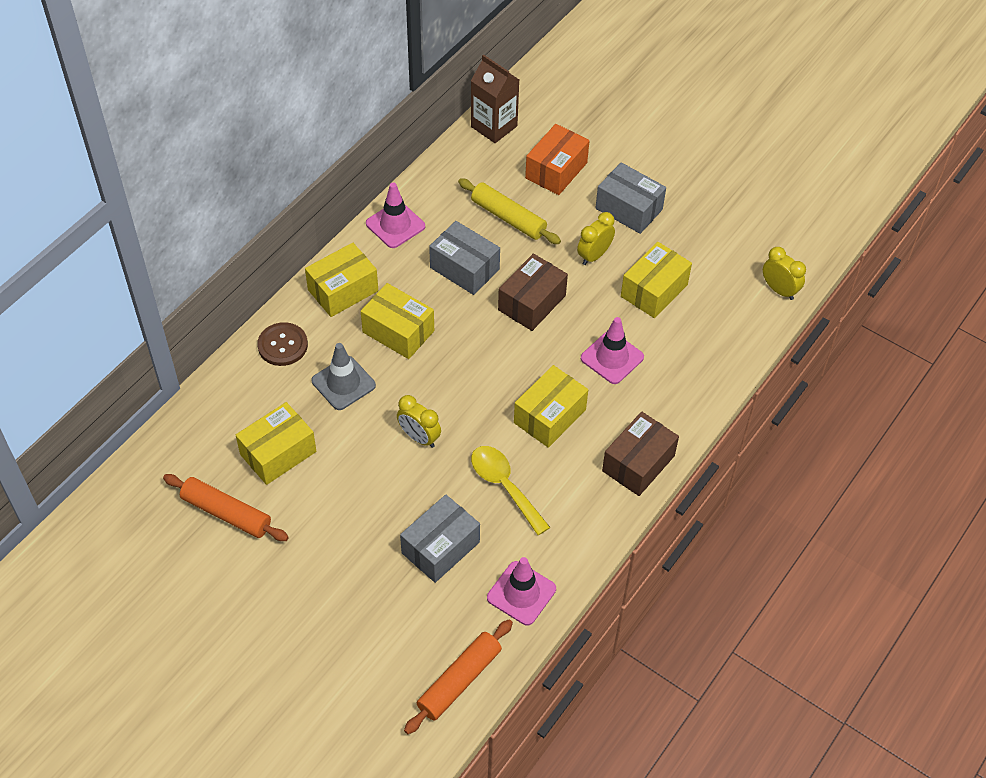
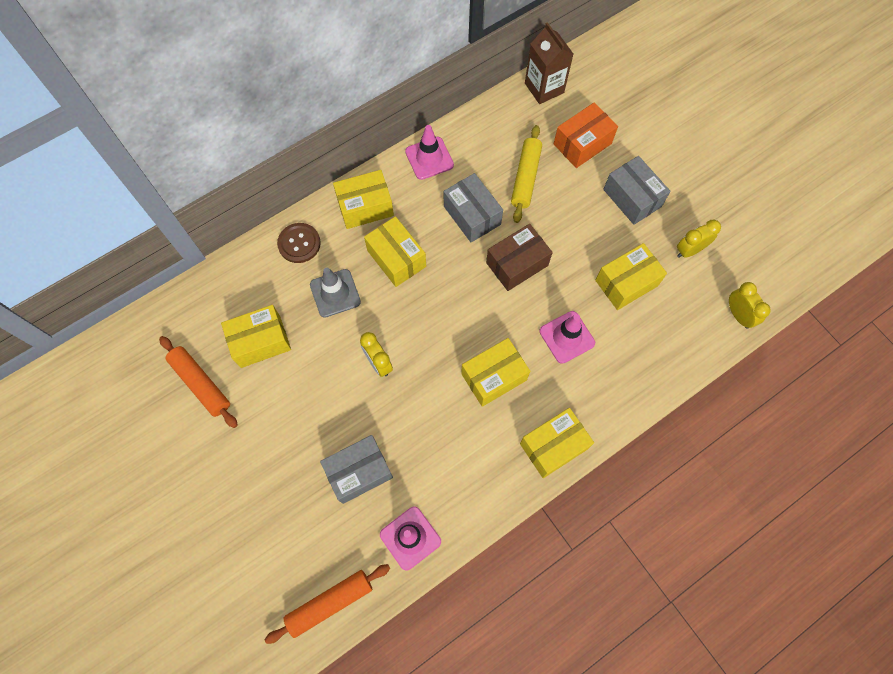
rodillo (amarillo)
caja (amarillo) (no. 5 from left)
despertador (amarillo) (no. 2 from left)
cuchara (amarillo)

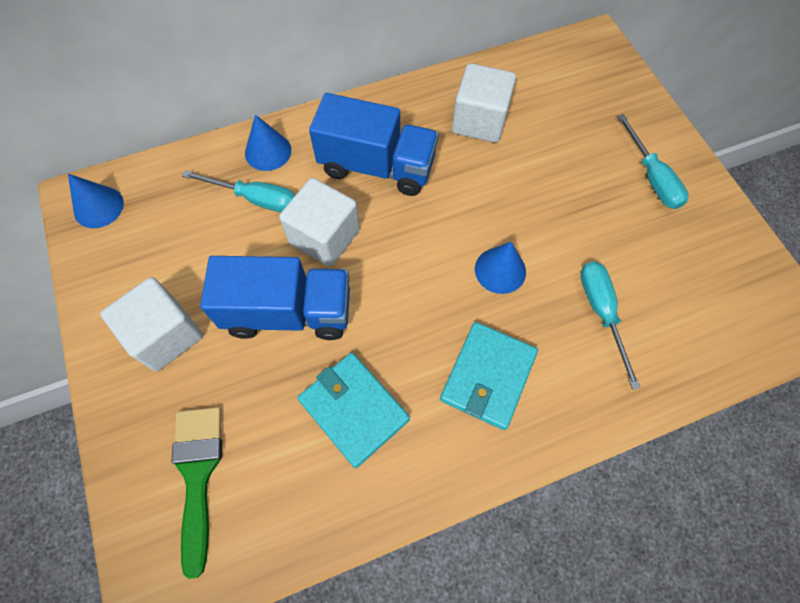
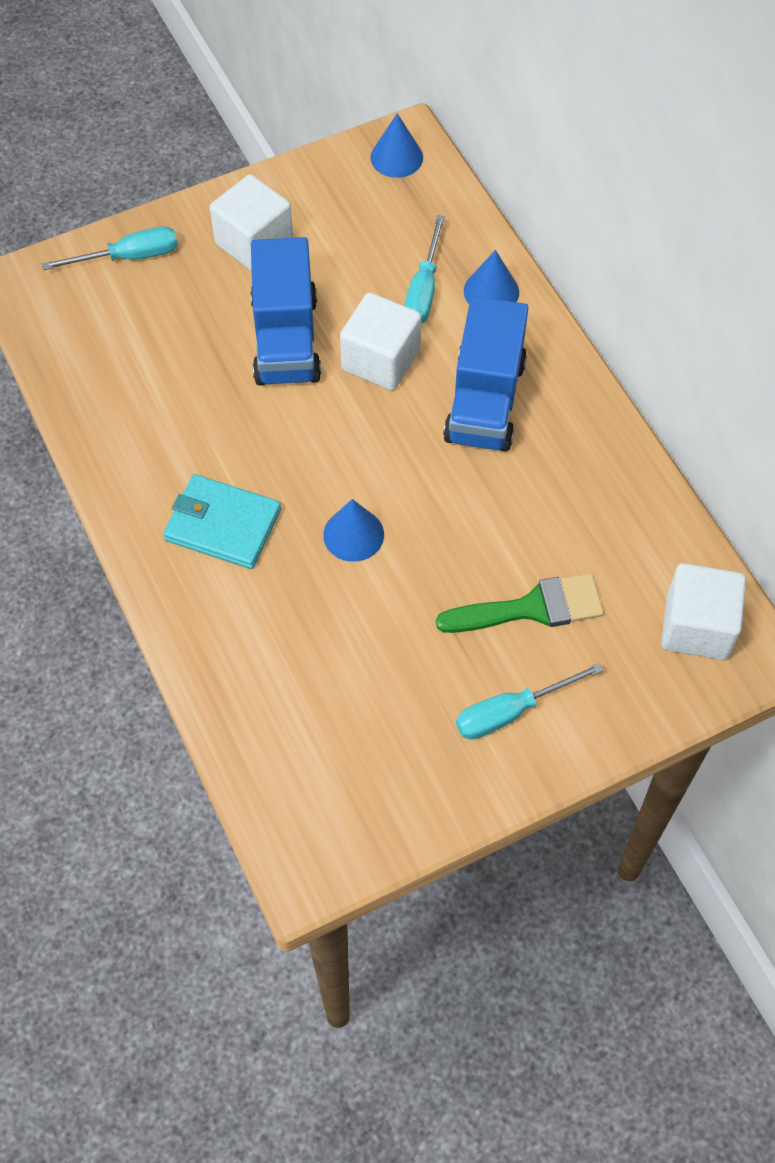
destornillador (turquesa) (no. 1 from left)
pincel (verde)
cubo (blanco) (no. 3 from left)
cartera (turquesa) (no. 1 from left in the first image)

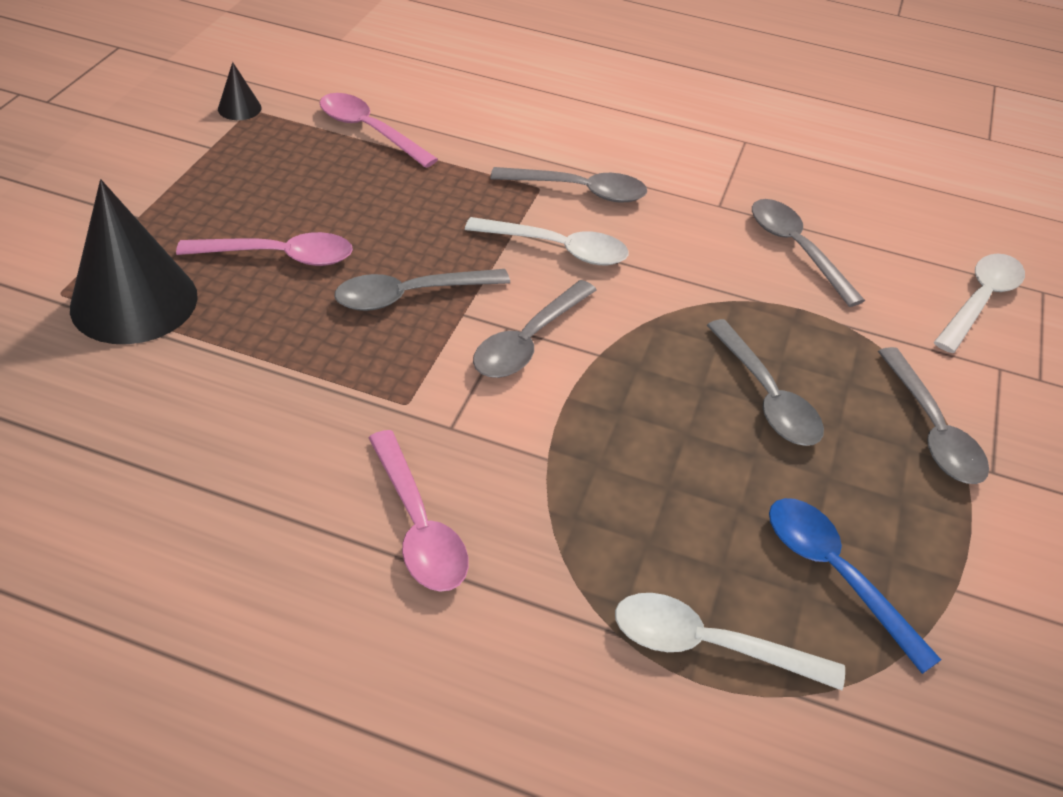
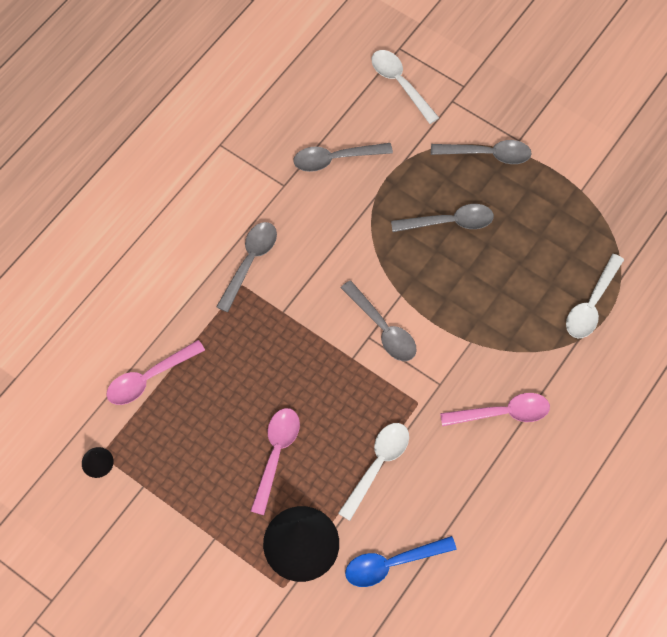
cuchara (blanco) (no. 1 from left)
cuchara (azul)
cuchara (gris) (no. 1 from left in the first image)

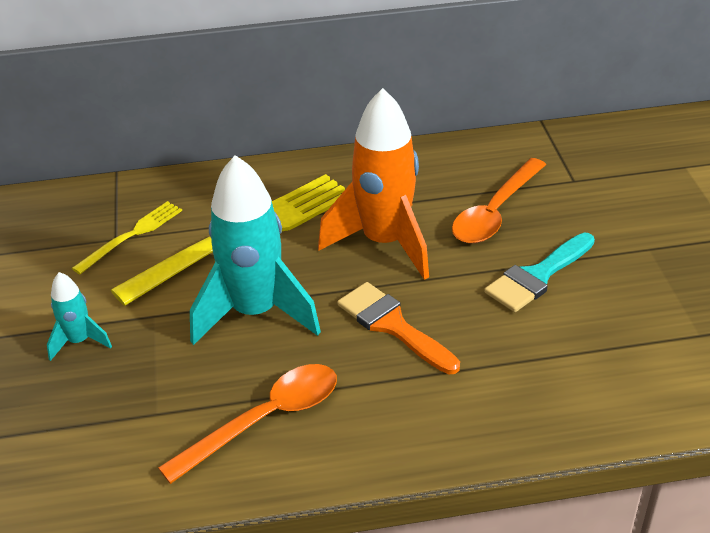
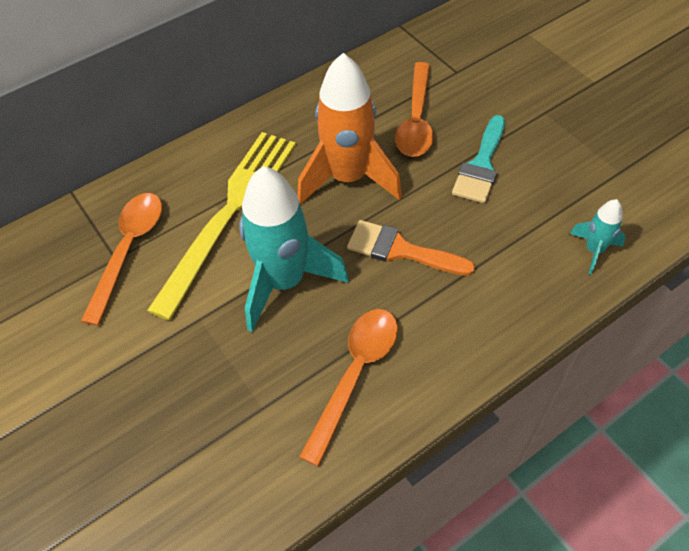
cuchara (naranja) (no. 1 from left)
cohete (turquesa) (no. 2 from left)

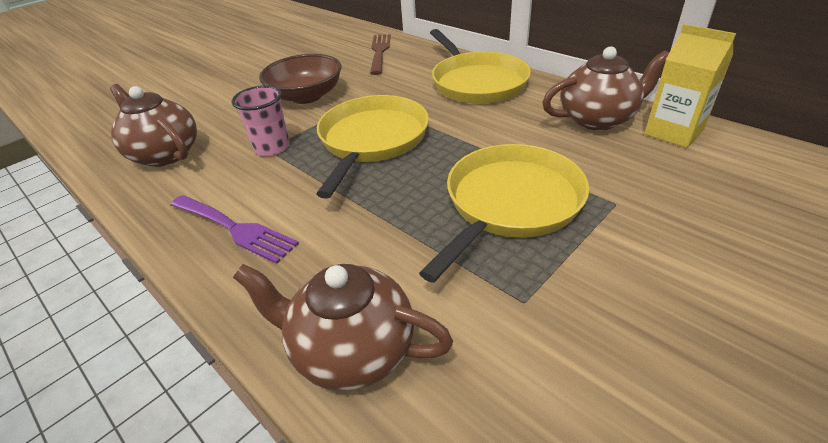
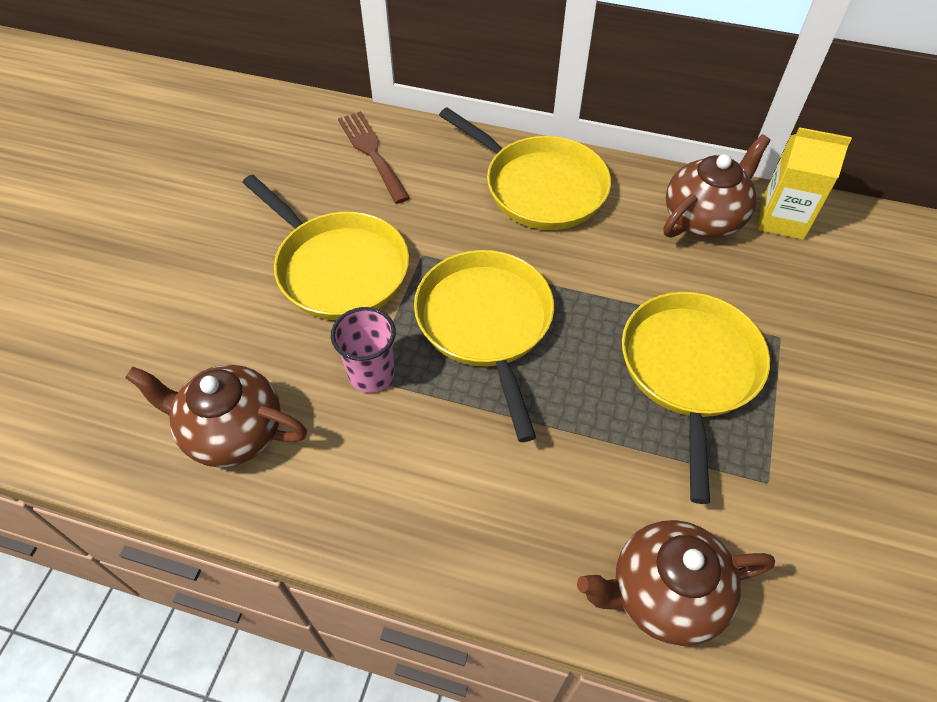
sartén (amarillo) (no. 1 from left)
tenedor (morado)

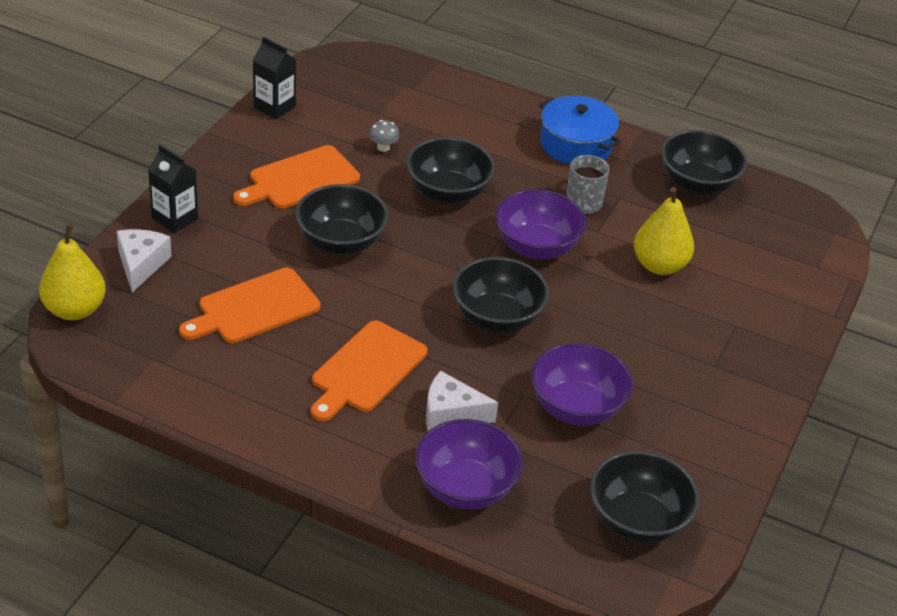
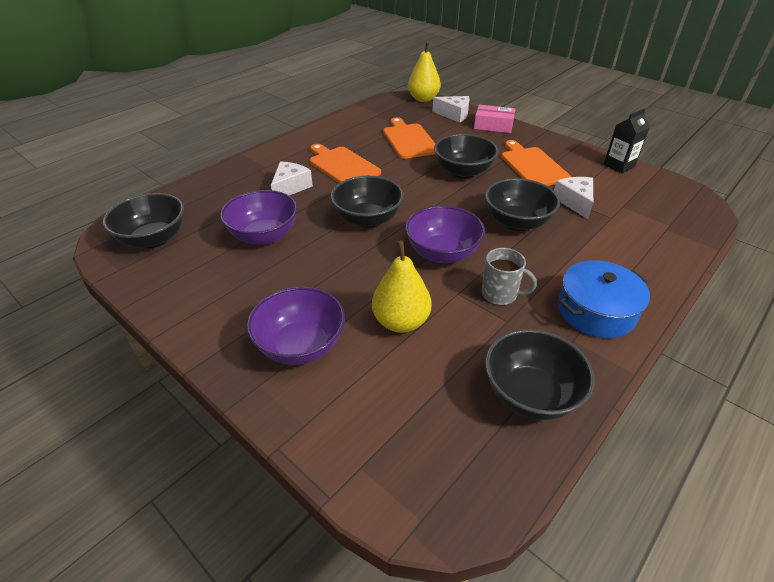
cuenco (morado) (no. 2 from left)
caja (rosa)
queso (blanco) (no. 3 from left)

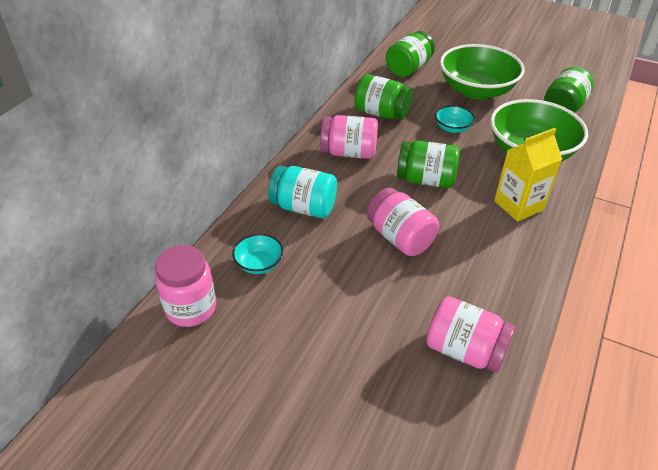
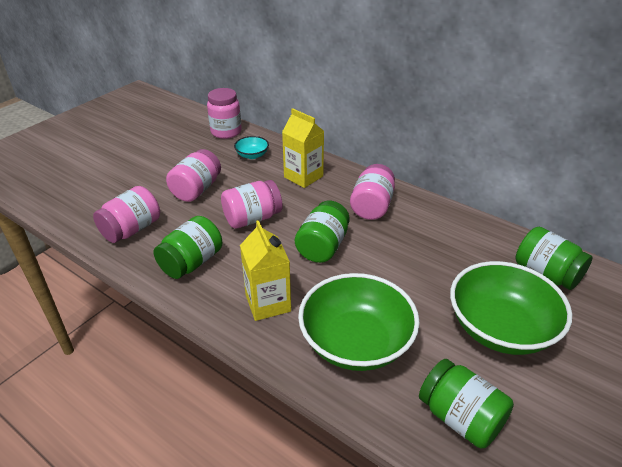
tarro (verde) (no. 1 from left)
tarro (rosa) (no. 2 from left)
cartón de leche (amarillo) (no. 2 from left)
cuenco (turquesa) (no. 2 from left in the first image)

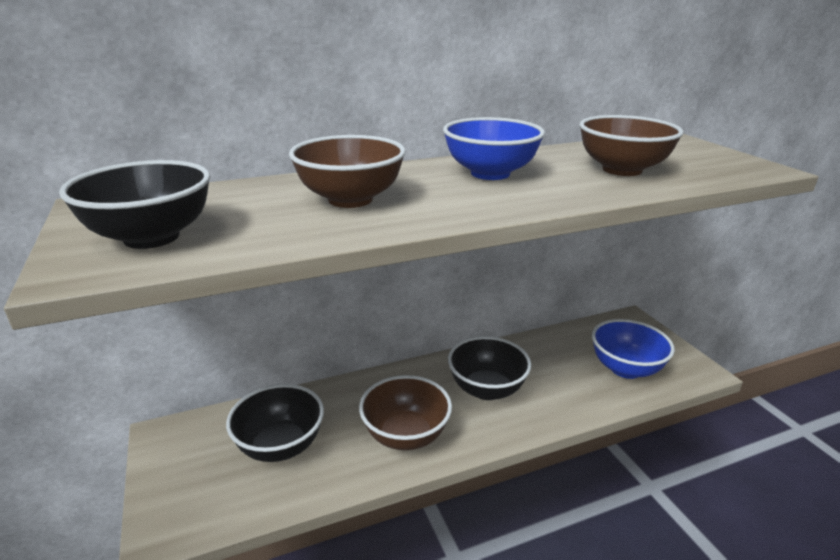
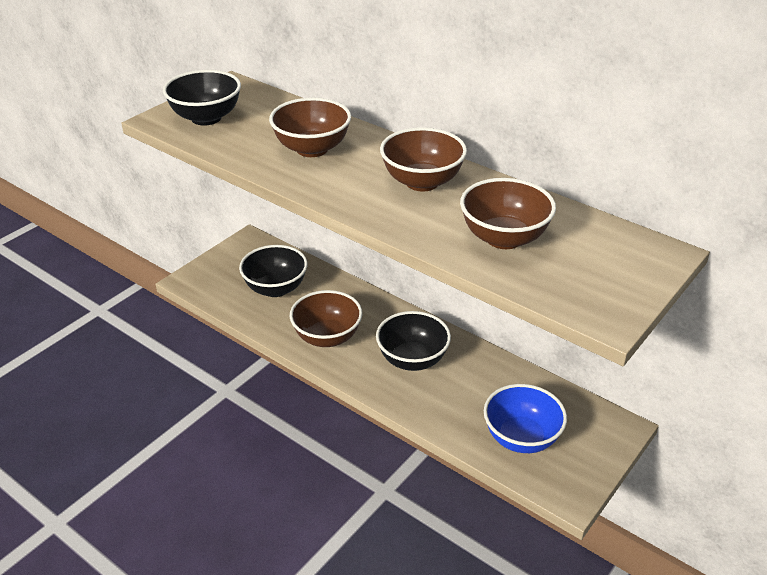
cuenco (marrón) (no. 3 from left)

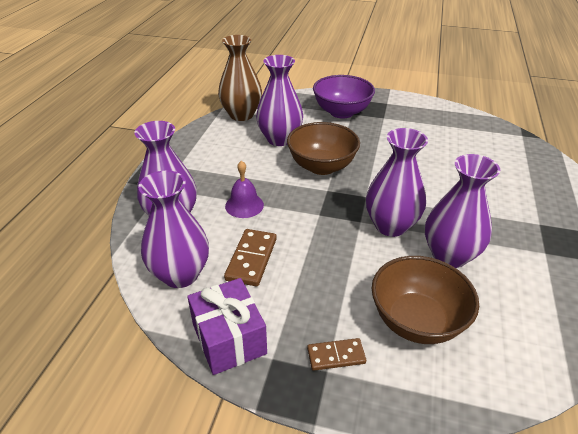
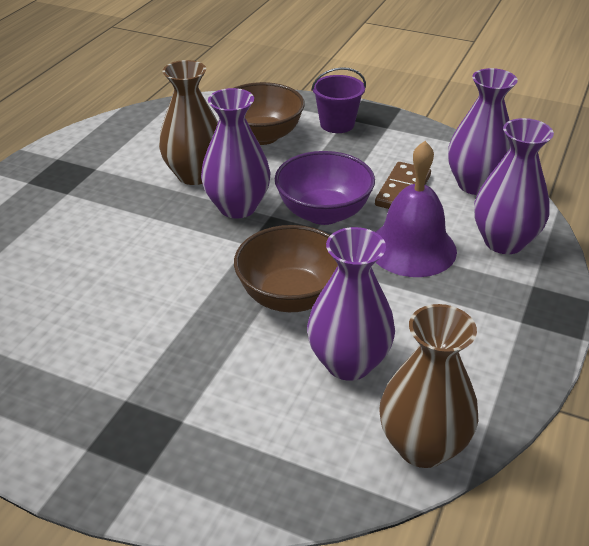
florero (marrón) (no. 1 from left)
cuenco (morado)
balde (morado)
campana (morado)
regalo (morado)

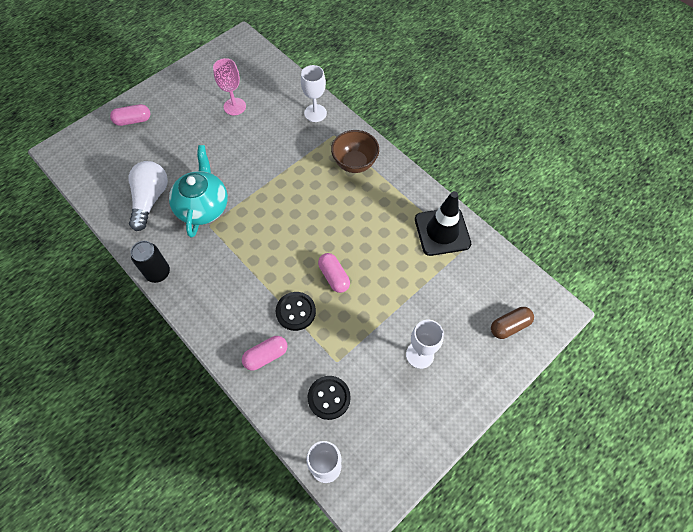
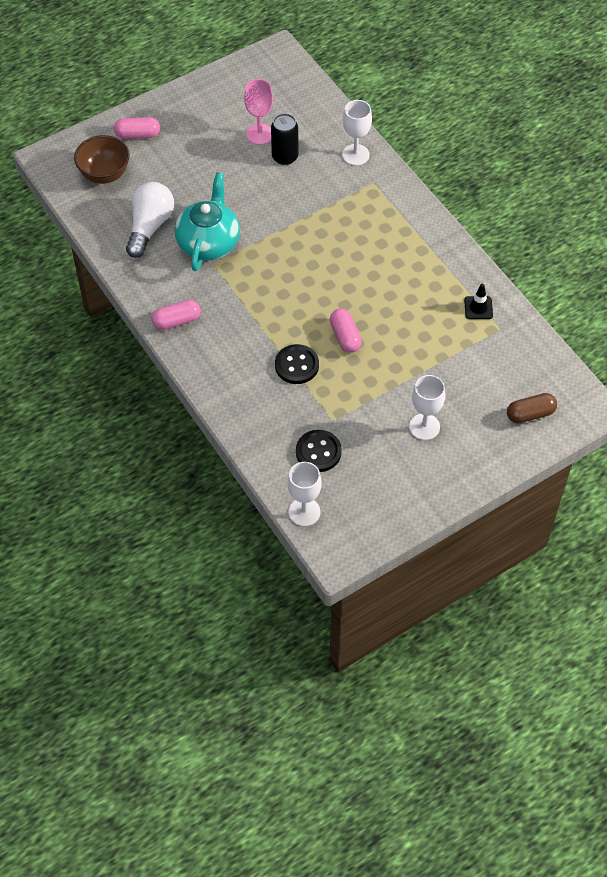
cuenco (marrón)
cápsula (rosa) (no. 2 from left)
lata (negro)
cono de tráfico (negro)

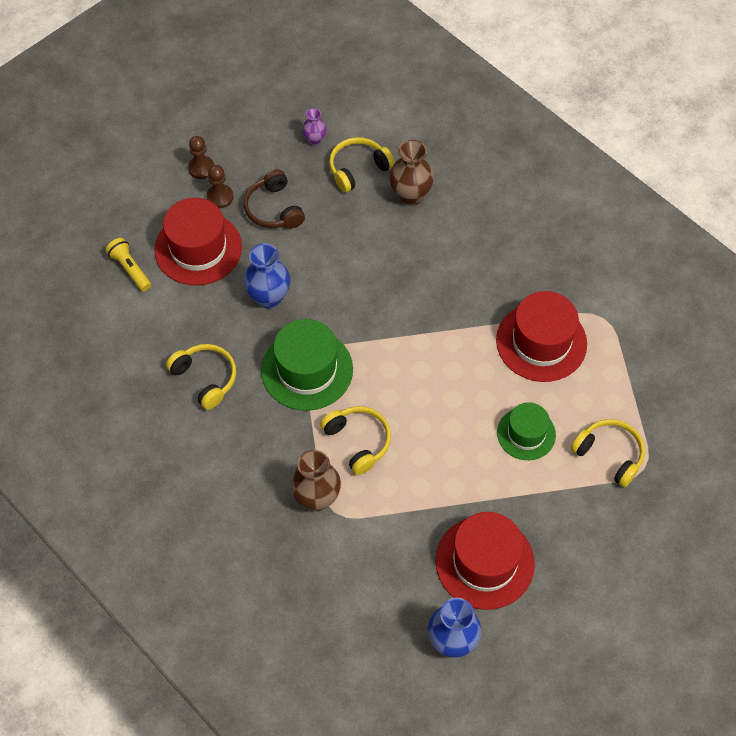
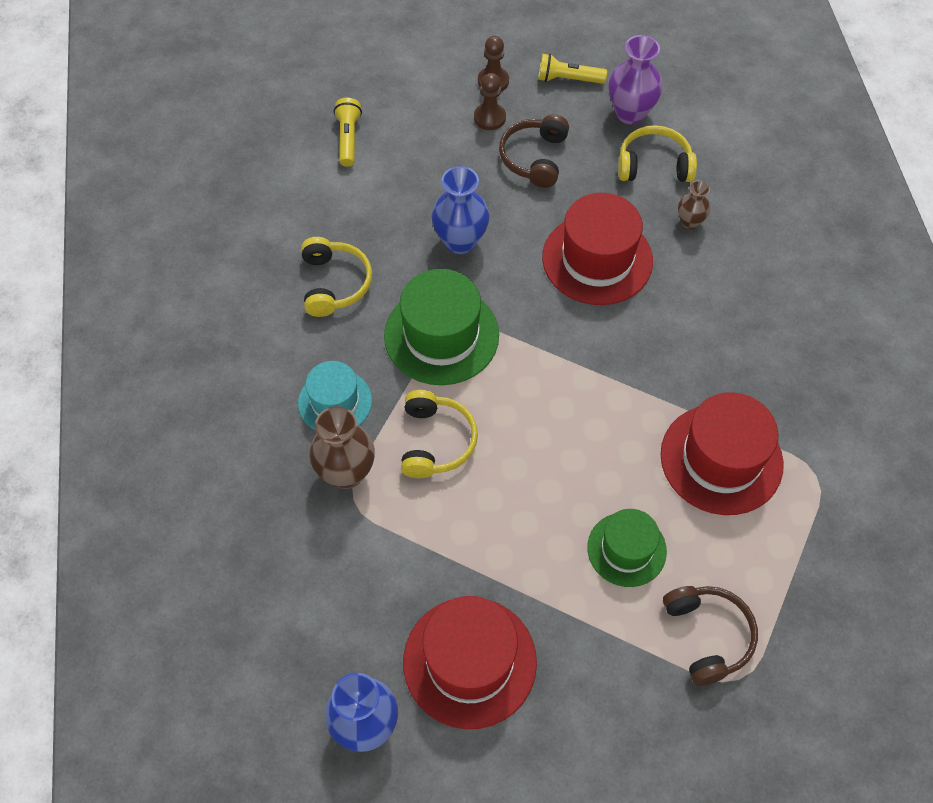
sombrero (turquesa)
lámpara de mano (amarillo) (no. 2 from left)
sombrero (rojo) (no. 2 from left)
florero (morado)
auriculares (marrón) (no. 2 from left)
florero (marrón) (no. 2 from left)

